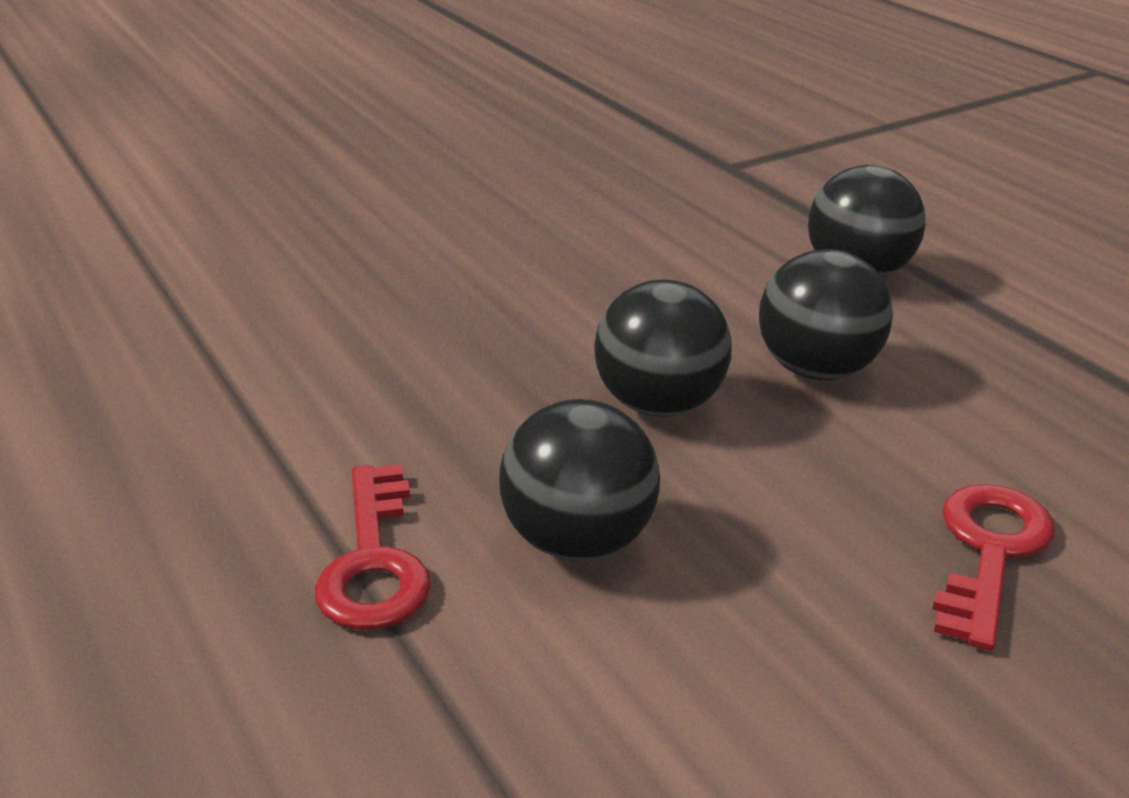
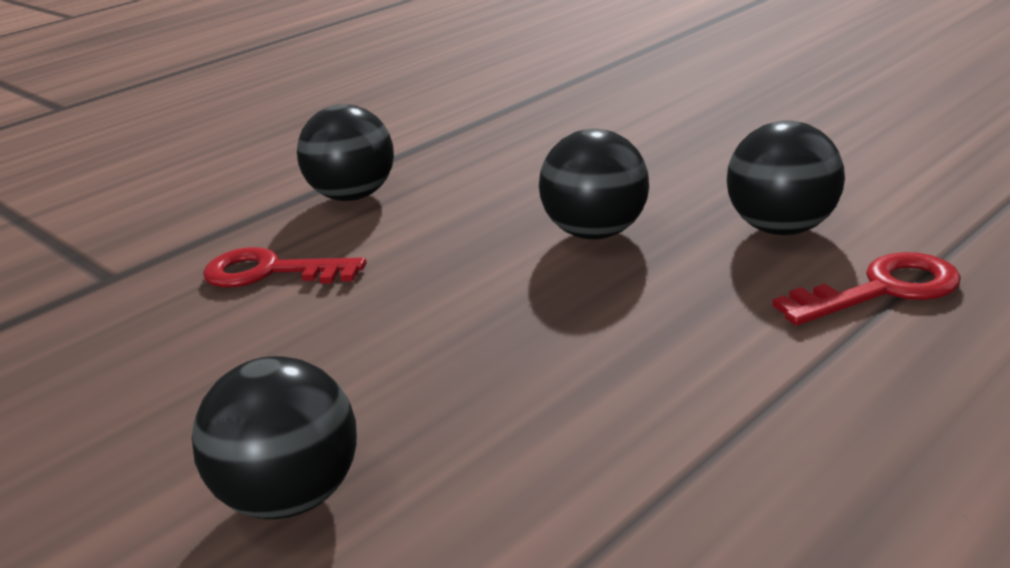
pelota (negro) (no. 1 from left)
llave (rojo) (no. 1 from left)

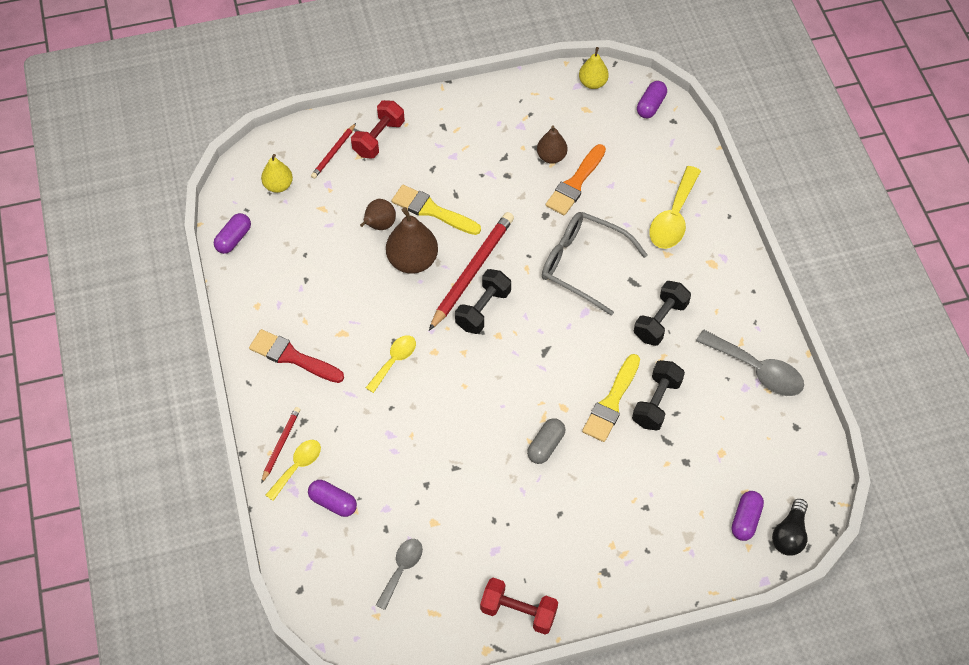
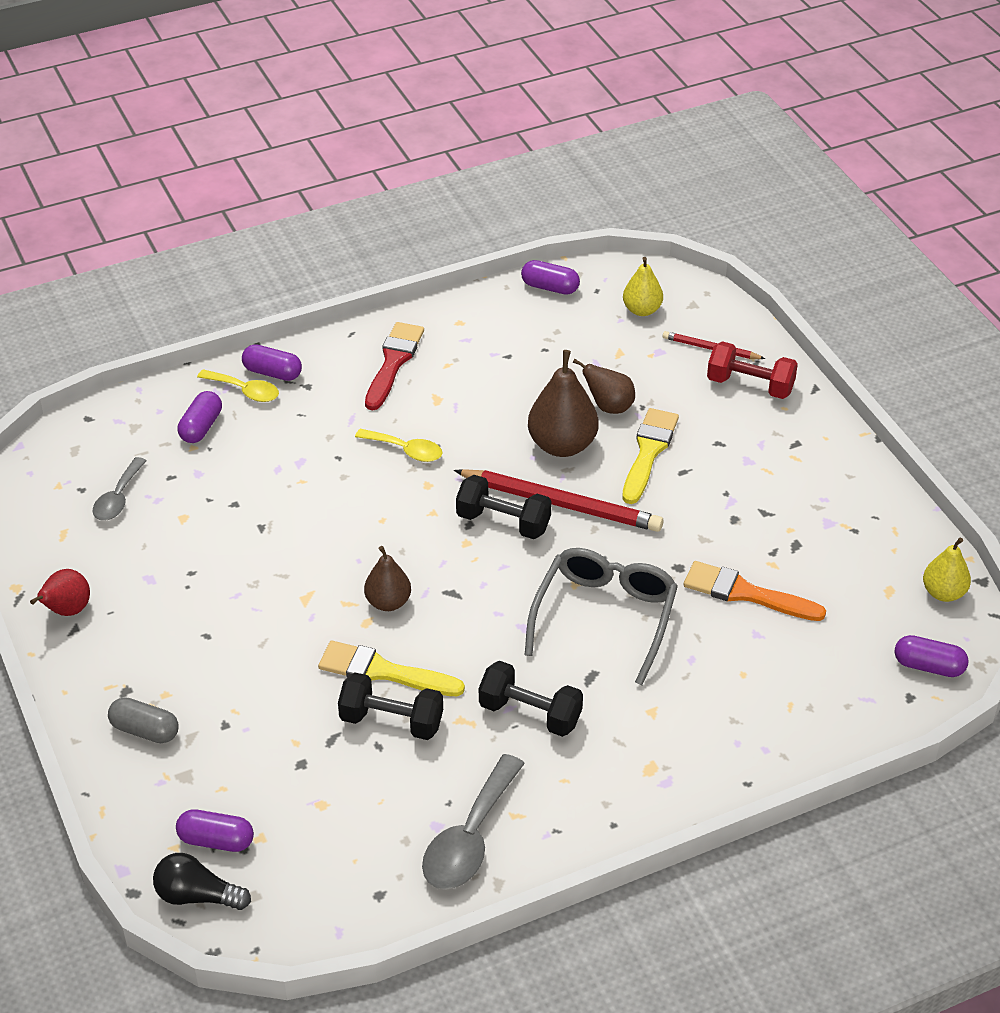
pera (rojo)
cuchara (gris) (no. 1 from left)
cápsula (gris)
cápsula (morado) (no. 3 from left)
pera (marrón) (no. 1 from left)
cuchara (amarillo) (no. 3 from left in the first image)

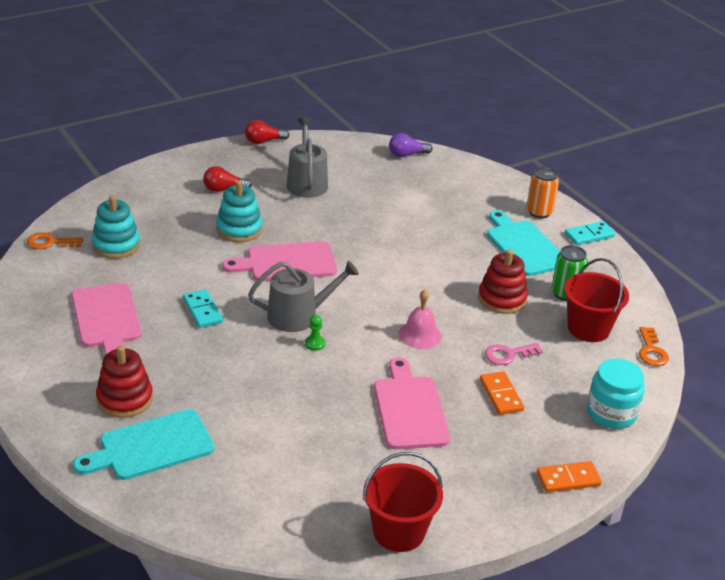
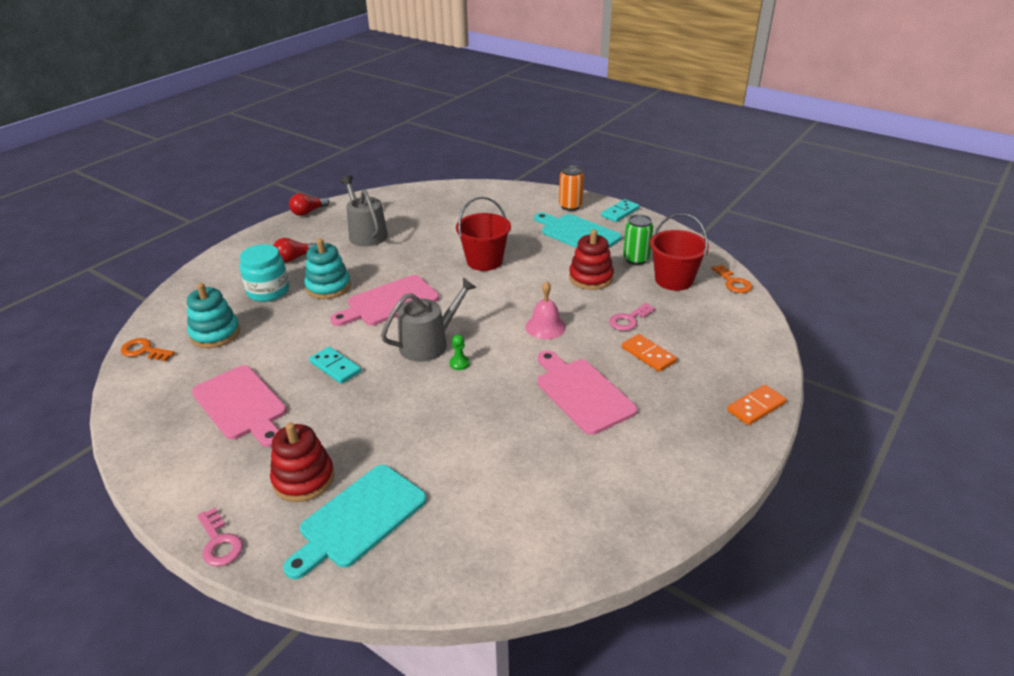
llave (naranja) (no. 1 from left)
llave (rosa) (no. 1 from left)
tarro (turquesa)
balde (rojo) (no. 1 from left)
bombilla (morado)

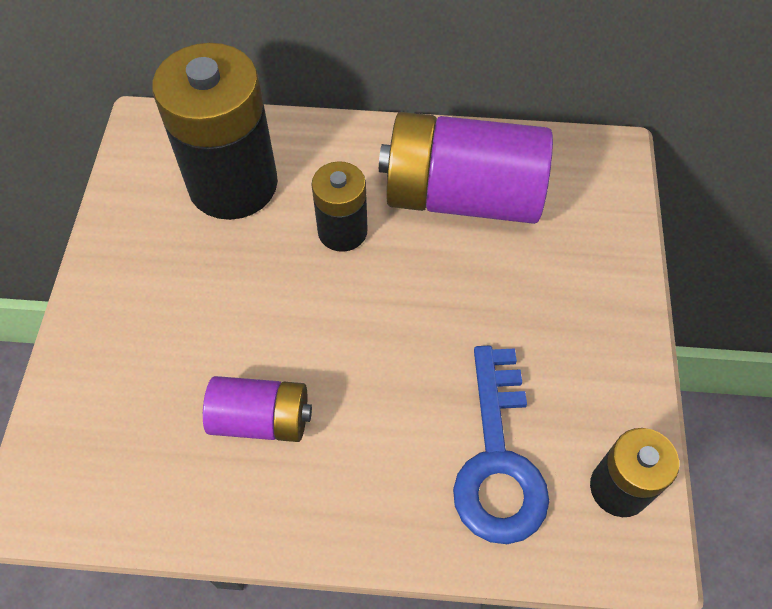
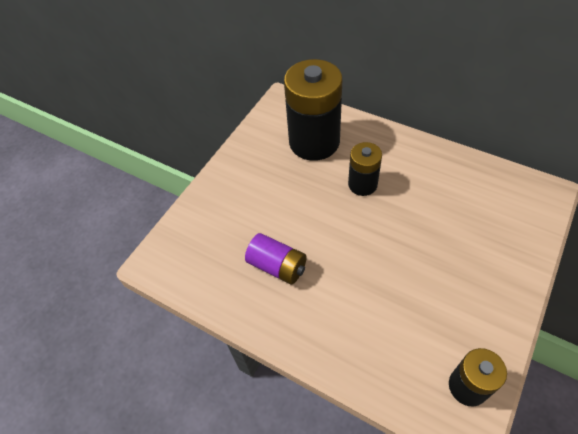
pila (morado) (no. 2 from left in the first image)
llave (azul)

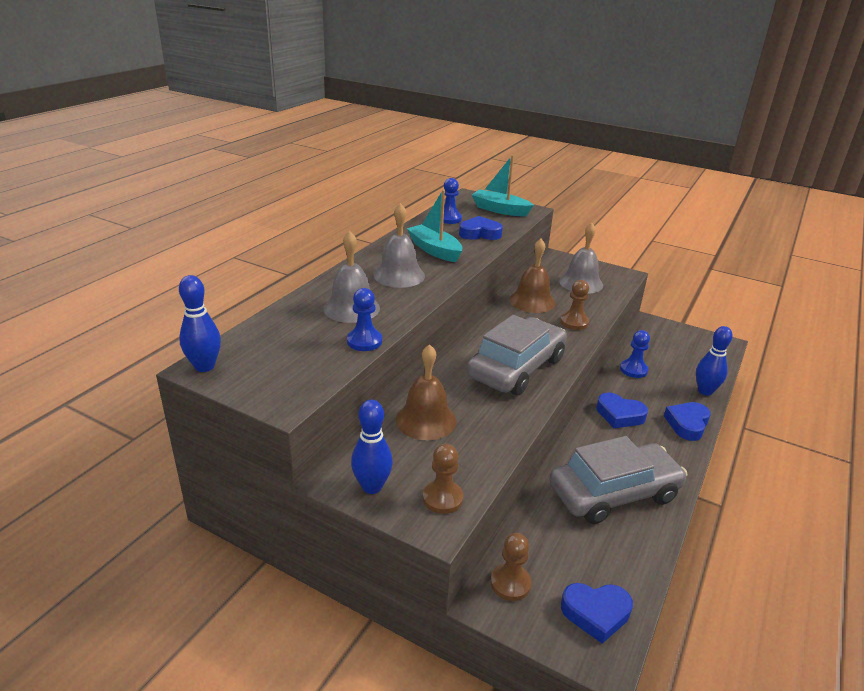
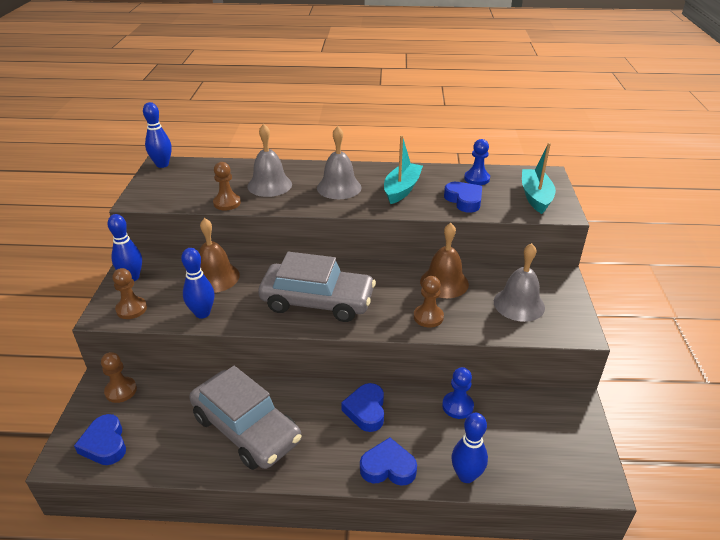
bolo (azul) (no. 3 from left)
peón (marrón) (no. 3 from left)

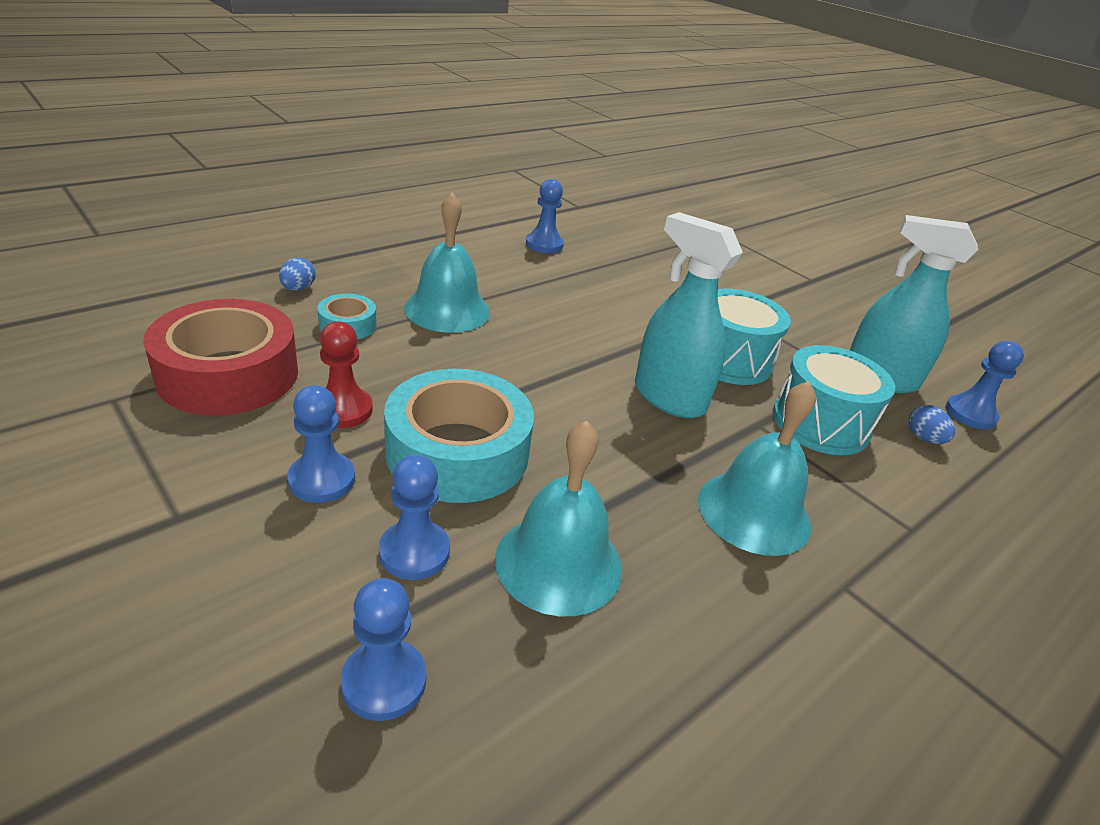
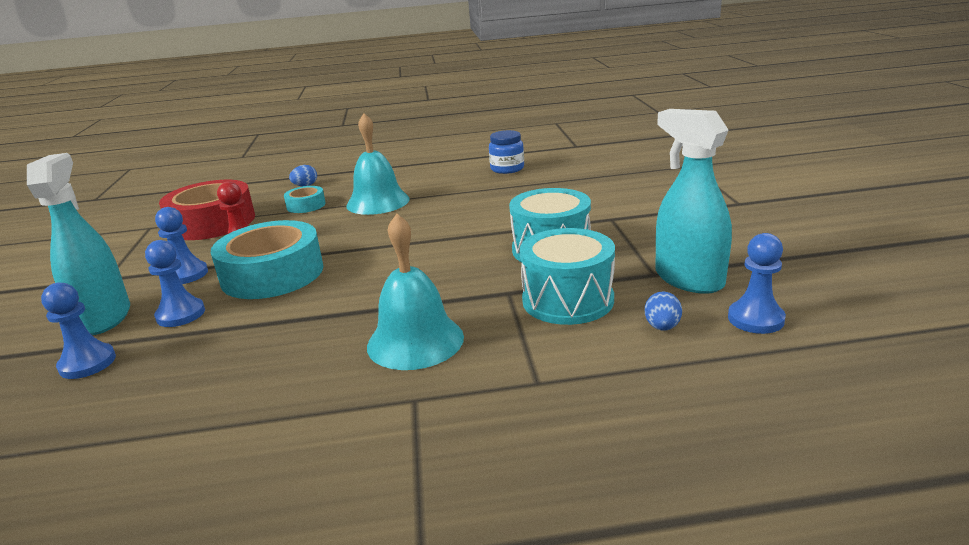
pulverizador (turquesa) (no. 1 from left)
tarro (azul)
campana (turquesa) (no. 2 from left in the first image)

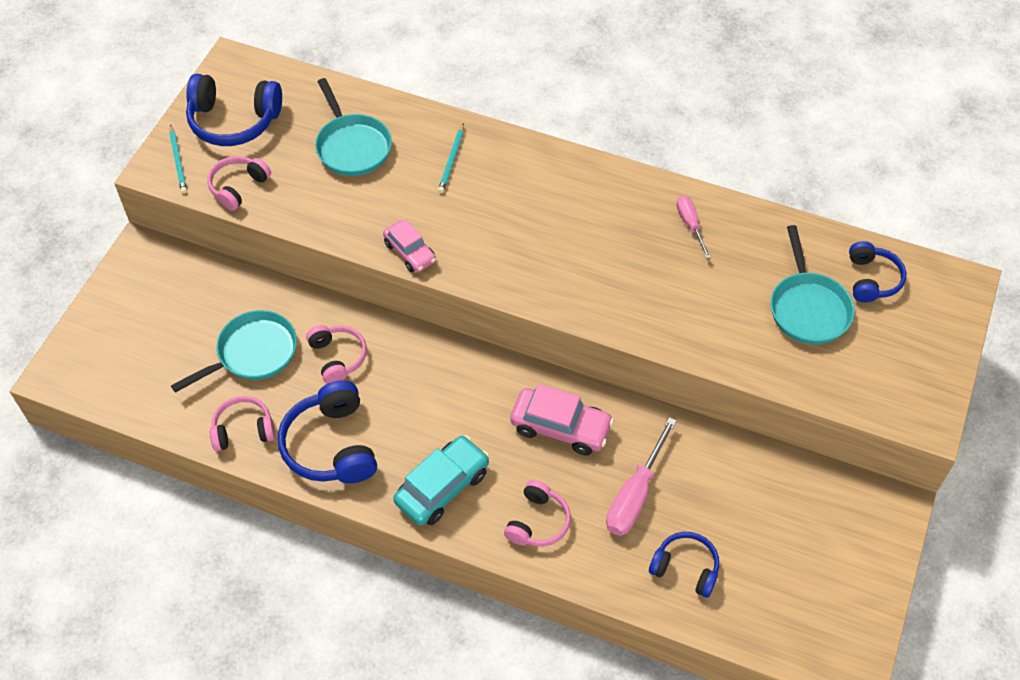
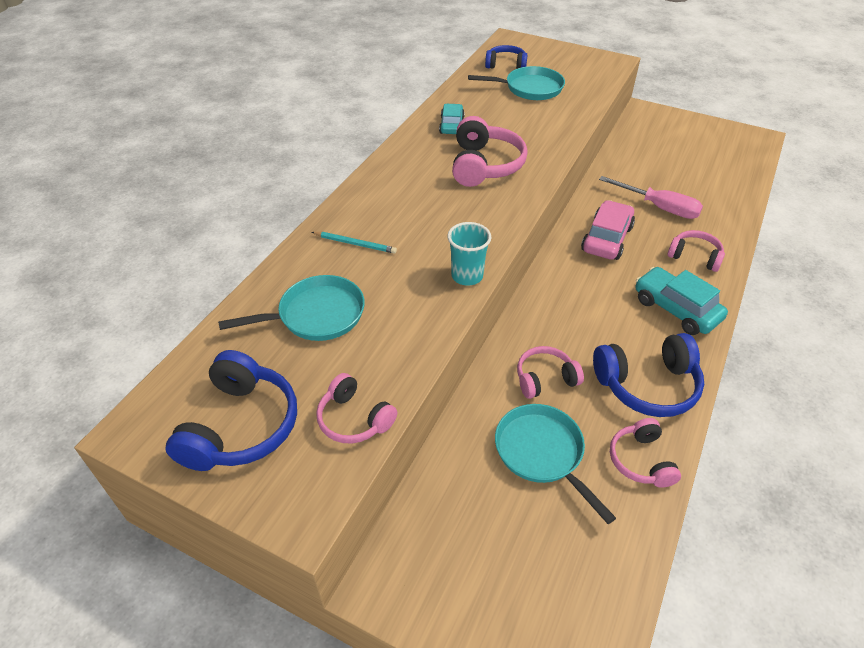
coche (turquesa) (no. 1 from left)
vaso (turquesa)
auriculares (rosa) (no. 2 from left)
lápiz (turquesa) (no. 1 from left in the first image)
auriculares (azul) (no. 3 from left in the first image)

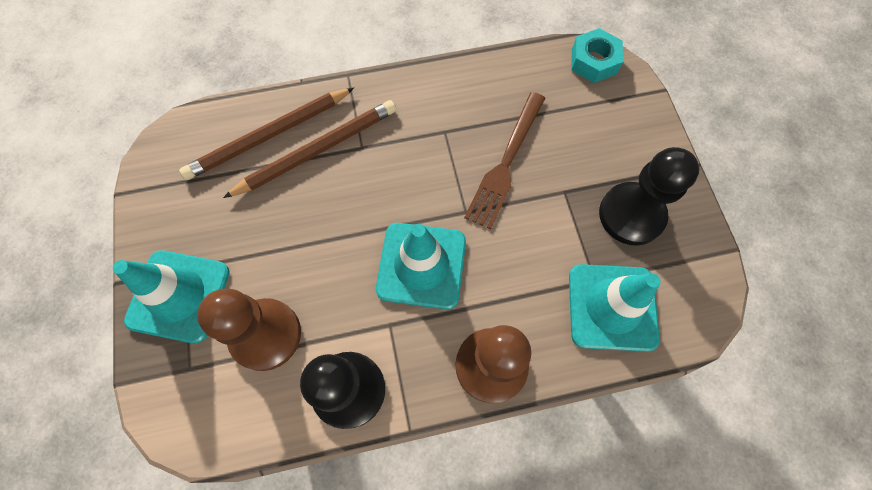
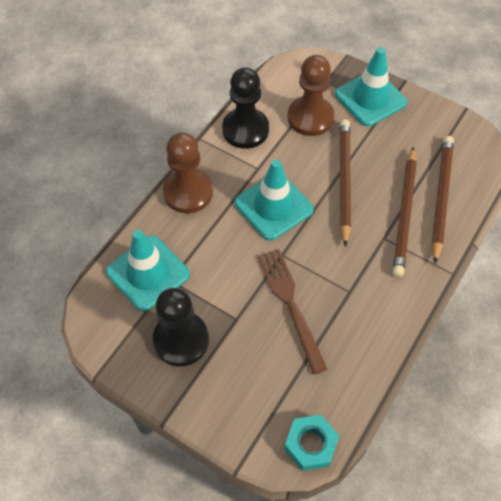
lápiz (marrón) (no. 1 from left)

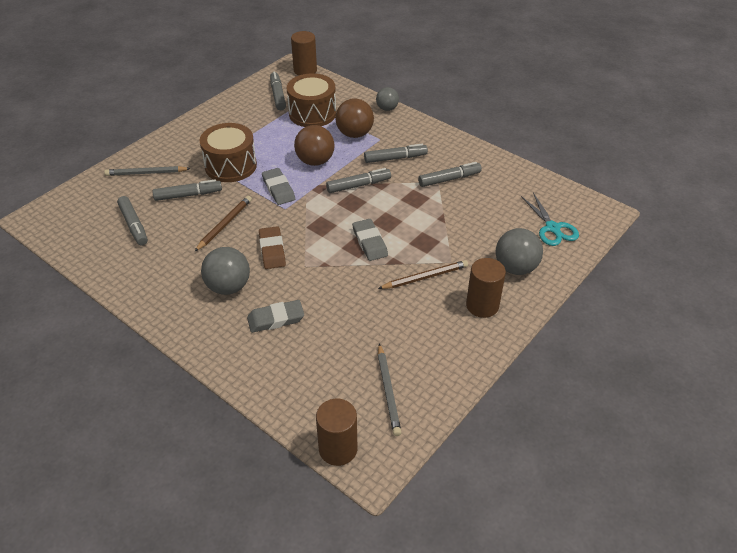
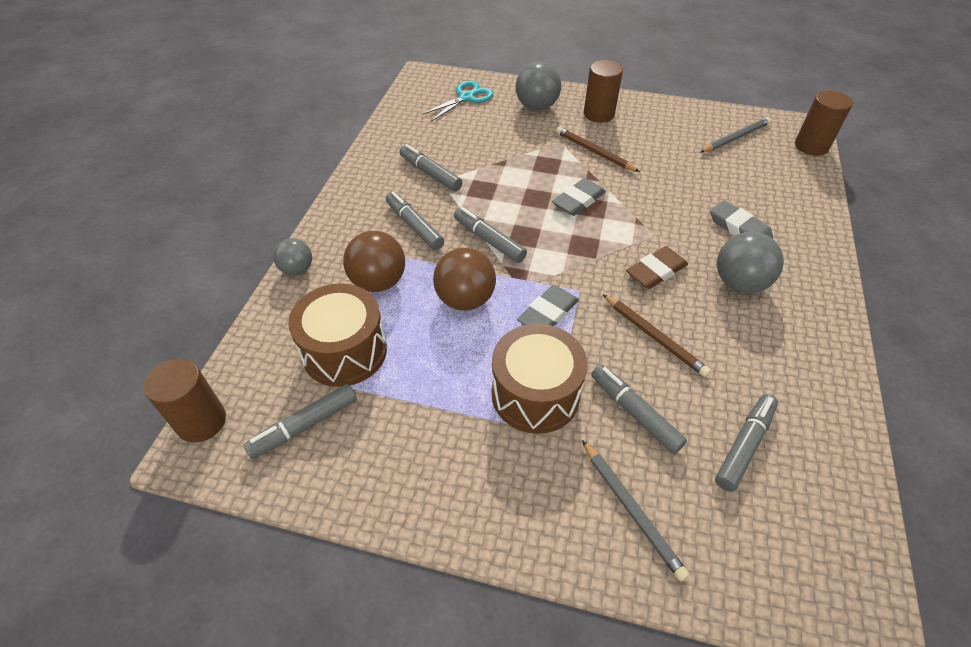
lápiz (marrón) (no. 2 from left)

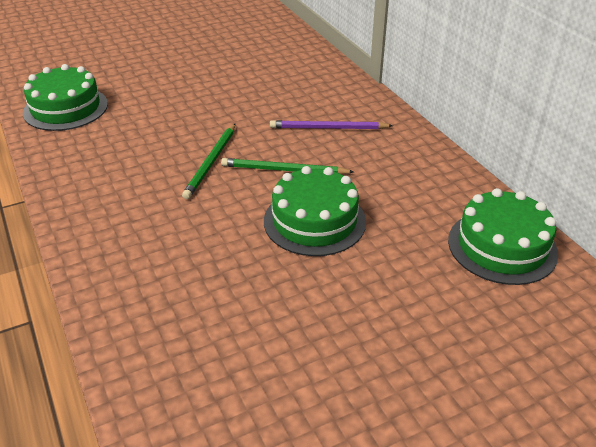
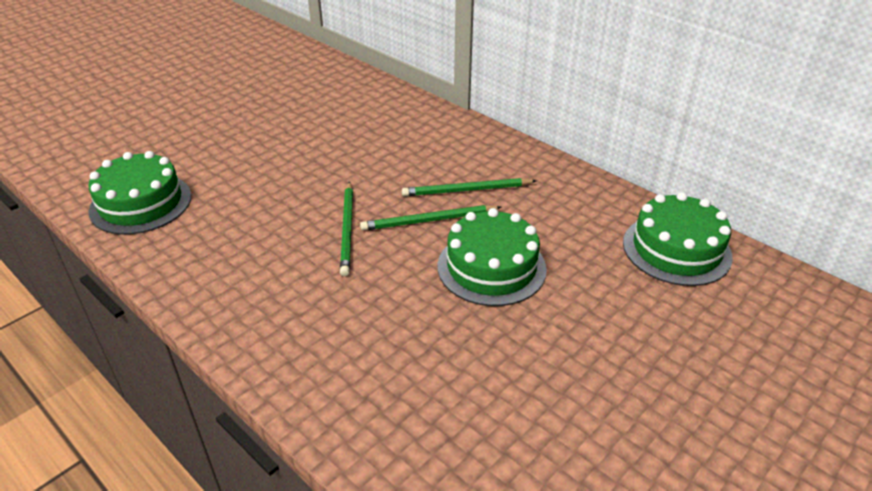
lápiz (verde) (no. 3 from left)
lápiz (morado)

